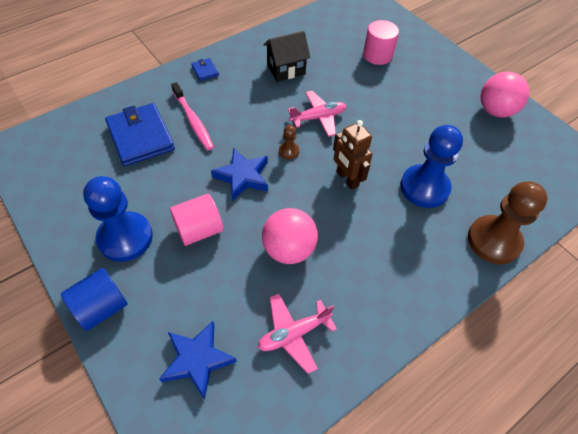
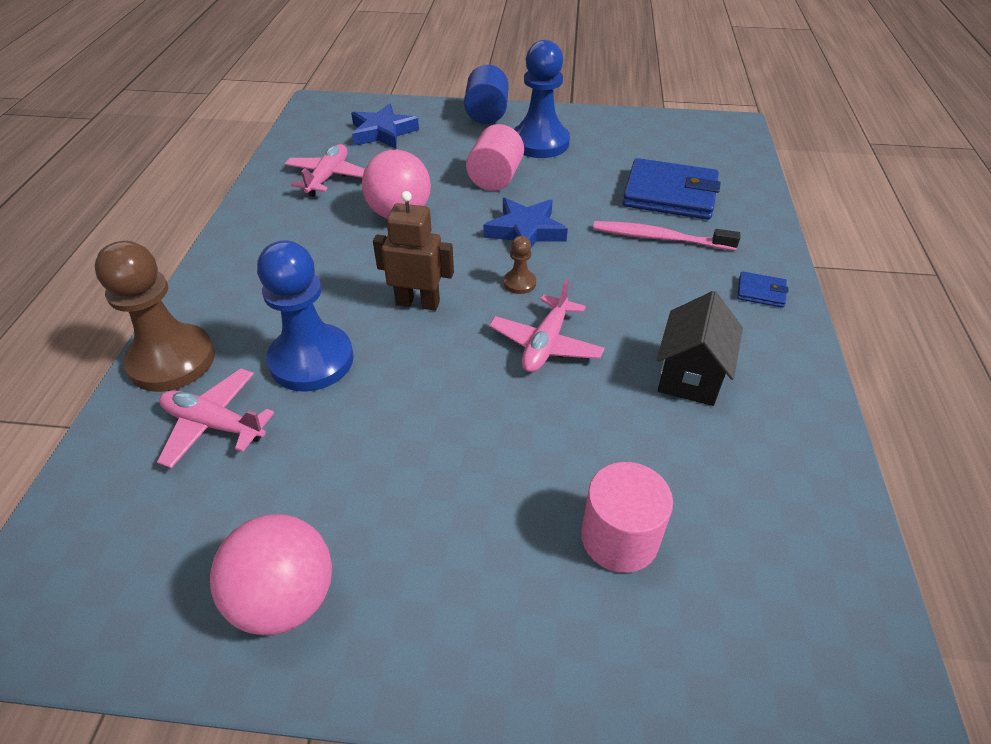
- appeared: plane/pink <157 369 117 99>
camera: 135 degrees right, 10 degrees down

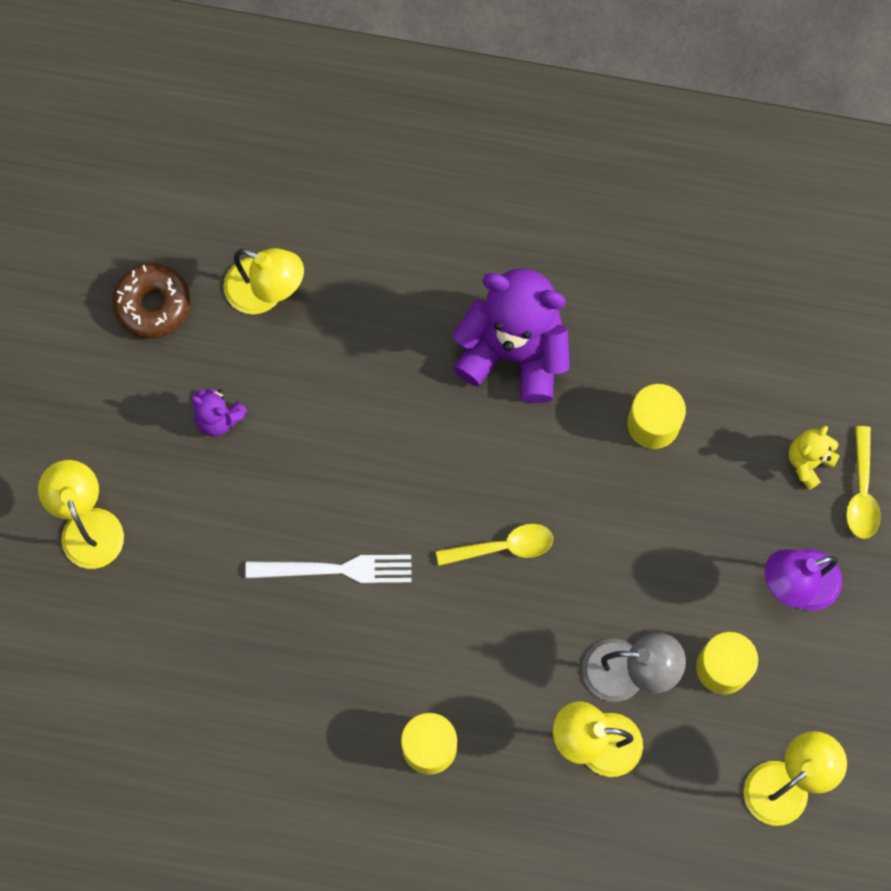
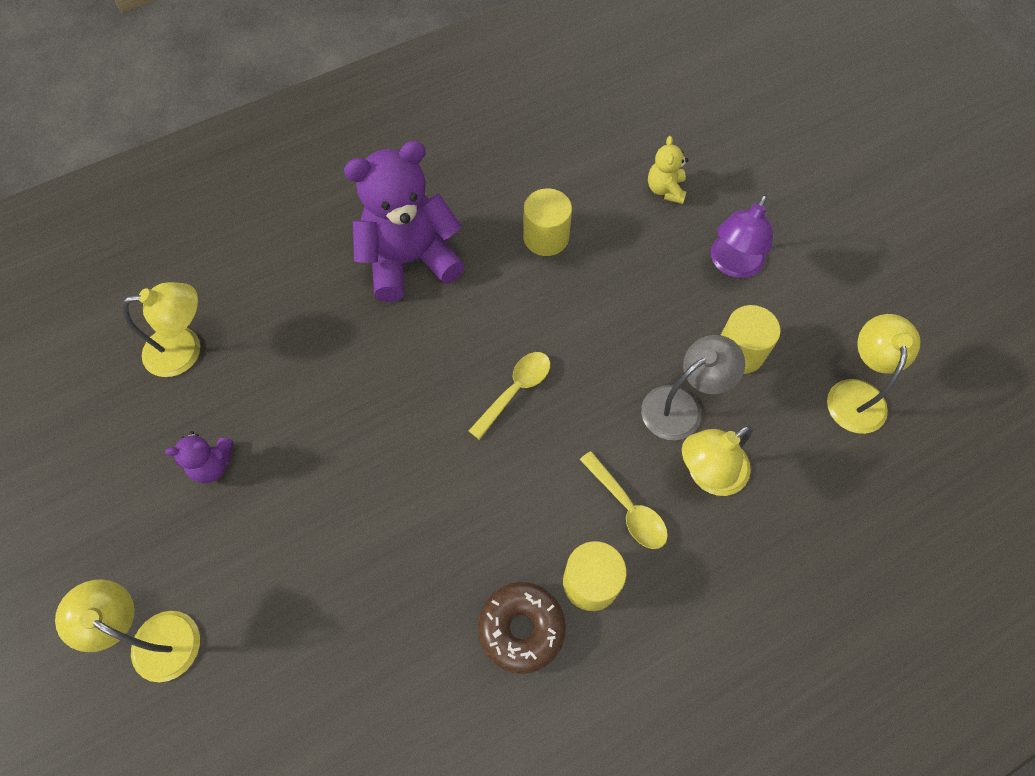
- relocated: donut/dark brown <112 263 79 76> to <478 582 88 92>
- relocated: spoon/golden <846 426 35 113> to <580 451 88 98>
- missing: table fork/white <245 555 166 28>
camera: 40 degrees left, 10 degrees down

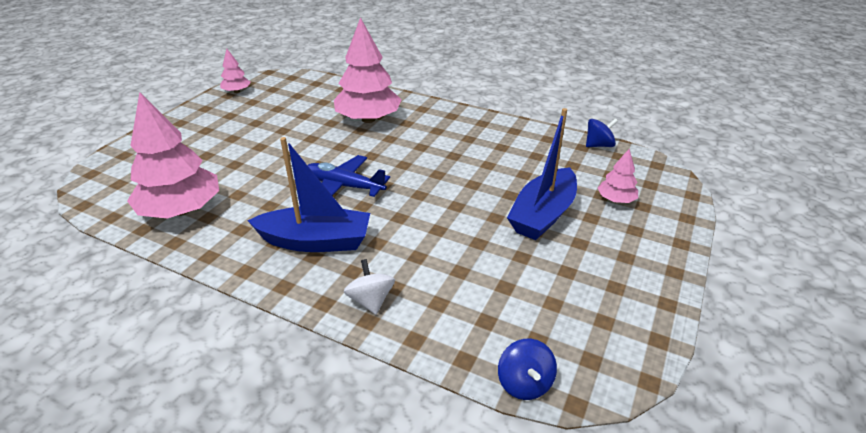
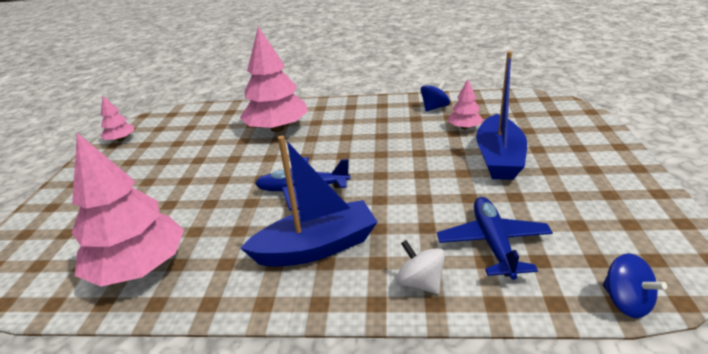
- relocated: whirligig/royal blue <586 118 32 29> to <420 80 30 32>
- appeared: plane/royal blue <437 197 116 83>
- relocated: tree/pink <598 149 40 54> to <448 79 35 50>
camera: 20 degrees left, 5 degrees down

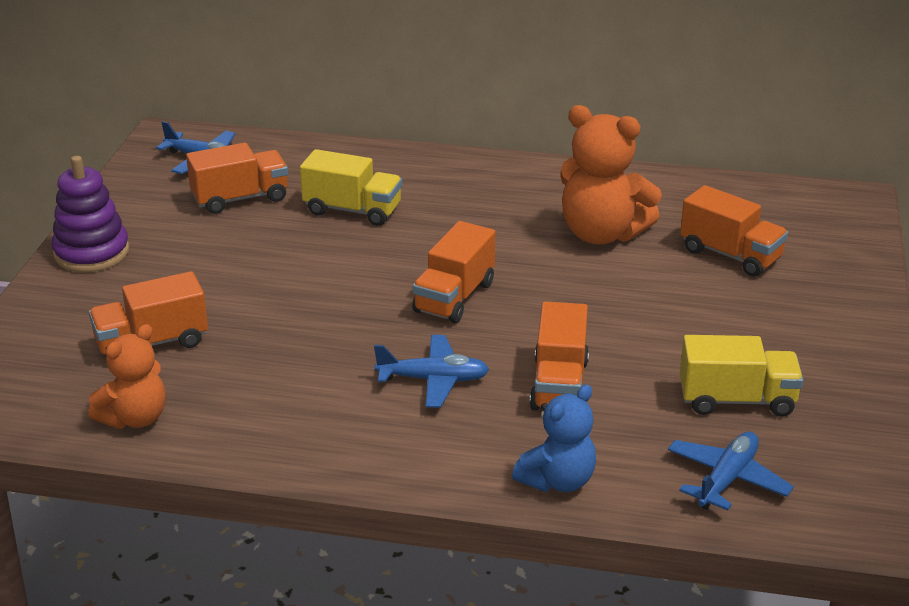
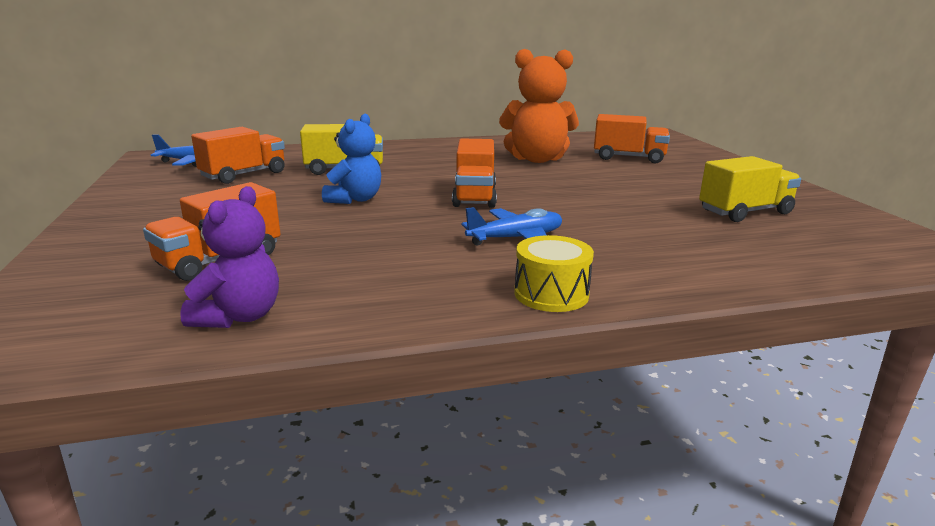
- colour: teddy/orange-coloured <88 324 78 105> to teddy/violet <180 186 99 142>
- relocated: teddy/royal blue <512 384 84 108> to <322 113 59 91>
- appeared: toy drum/golden <515 235 79 77>
- missing: stacking toy/violet <51 156 79 116>
- missing: toy truck/orange-coloured <530 301 59 110>
- missing: plane/royal blue <668 432 126 78>
camera: 25 degrees left, 10 degrees down

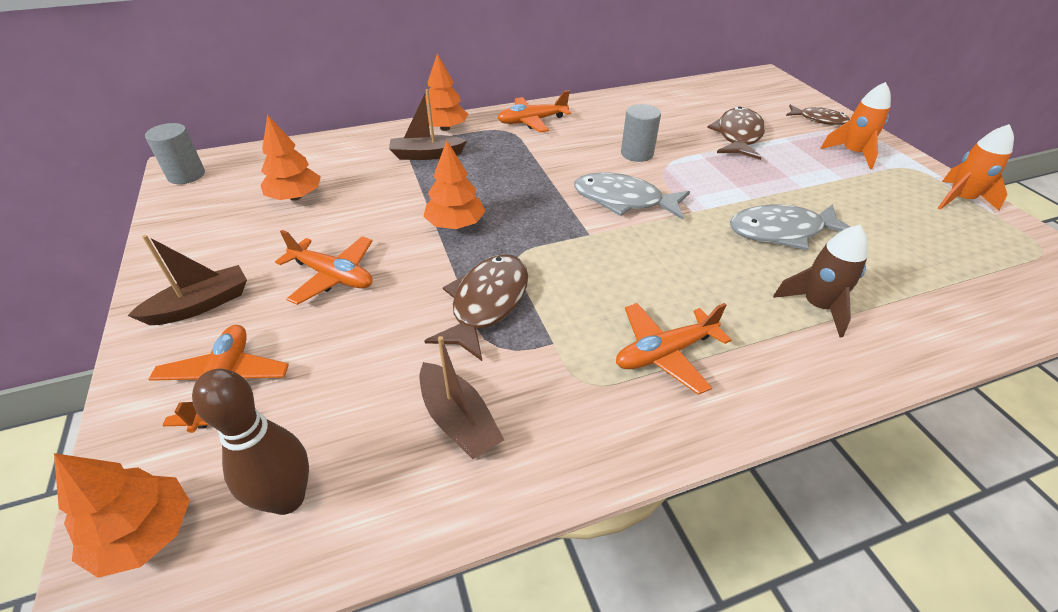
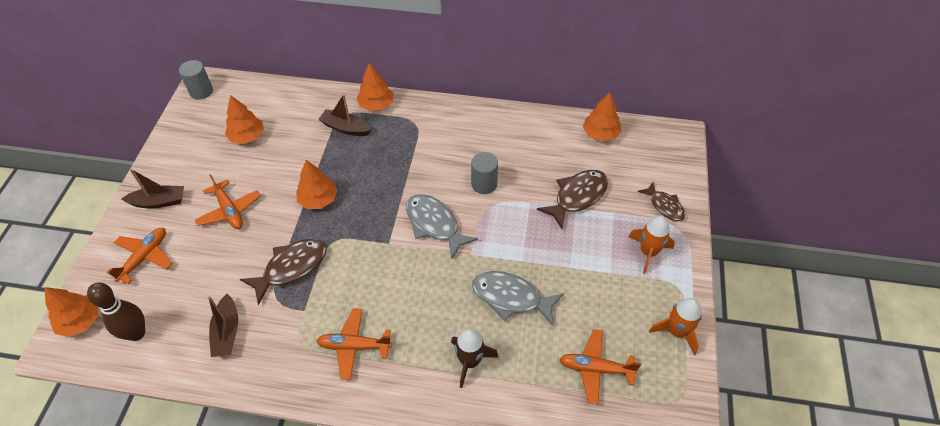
- relocated: plane/orange-coloured <498 90 73 42> to <559 329 82 75>
- appeared: tree/orange-coloured <583 92 38 49>
camera: 30 degrees right, 10 degrees up

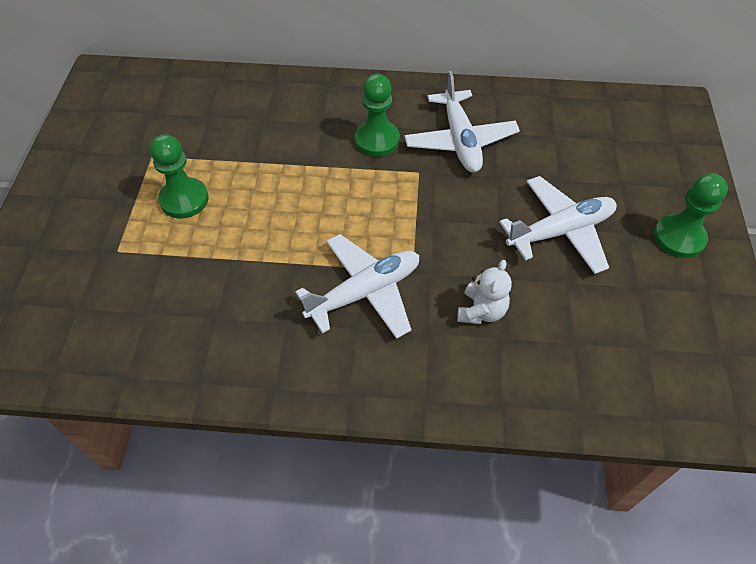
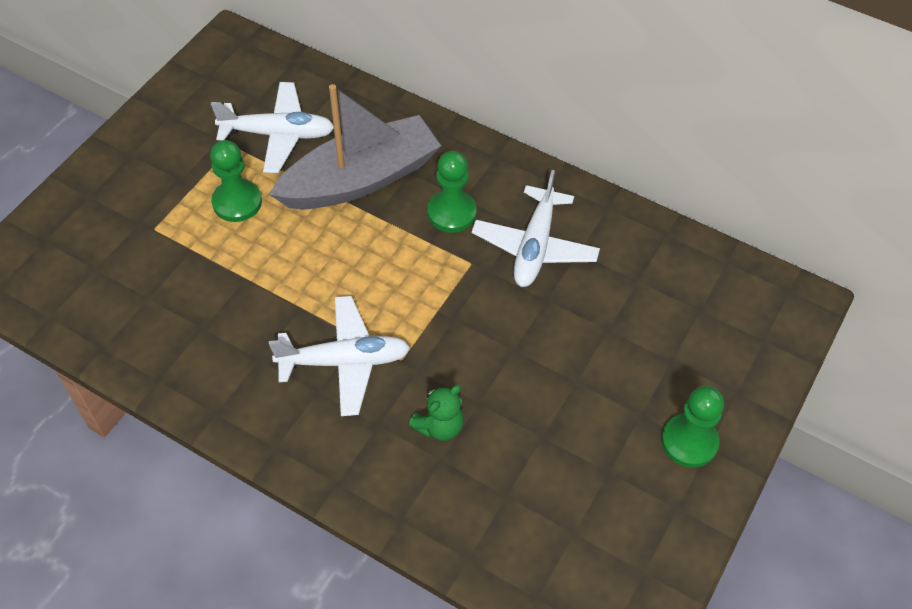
- relocated: plane/white <499 176 118 98> to <211 82 123 91>
- appeared: toy boat/gray <269 84 172 125>
- colour: teddy/white <457 260 55 64> to teddy/leaf-green <409 385 55 56>
camera: 25 degrees right, 0 degrees up

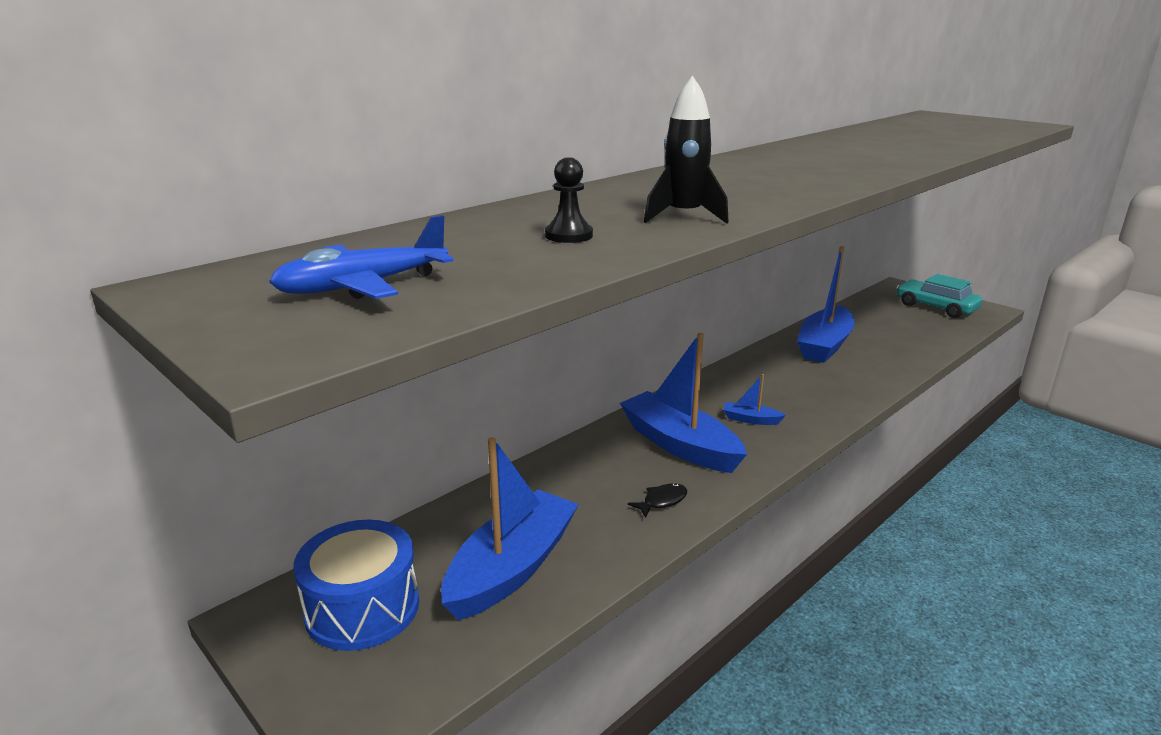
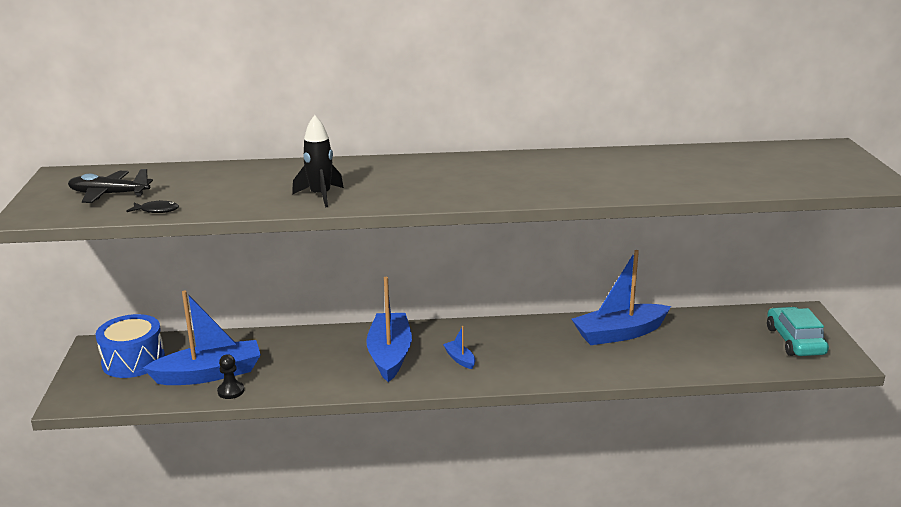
- colour: plane/royal blue <269 215 184 84> to plane/black <68 169 85 34>
- relocated: fish figure/black <628 483 59 35> to <126 200 53 13>
- relocated: chess pawn/black <545 157 48 86> to <217 354 27 45>
camera: 40 degrees right, 0 degrees up

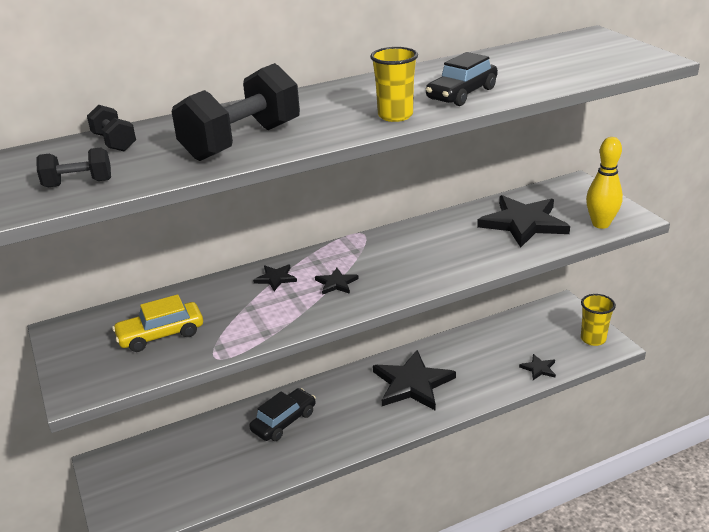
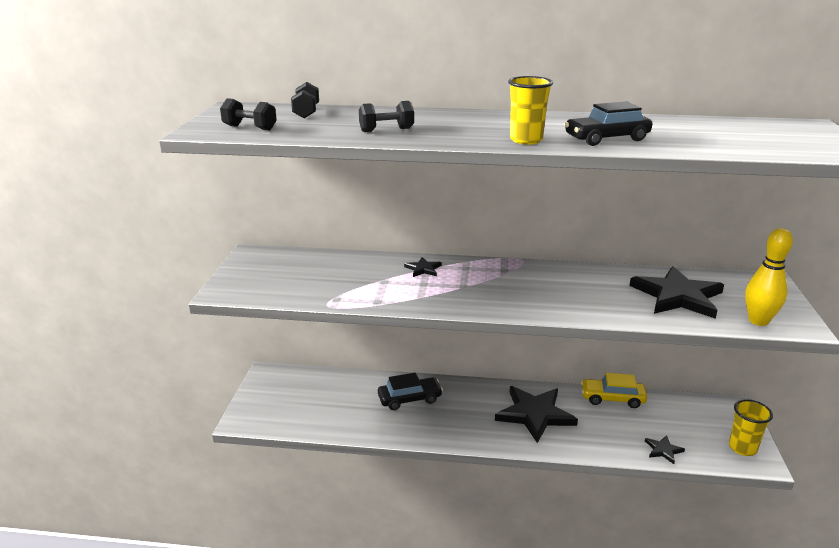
- size: dumbbell/black <172 63 128 98> = <359 101 55 31> x0.50
- relocated: automobile/golden <112 294 91 58> to <581 373 66 35>
- missing: star/black <315 268 44 27>
camera: 30 degrees right, 5 degrees down

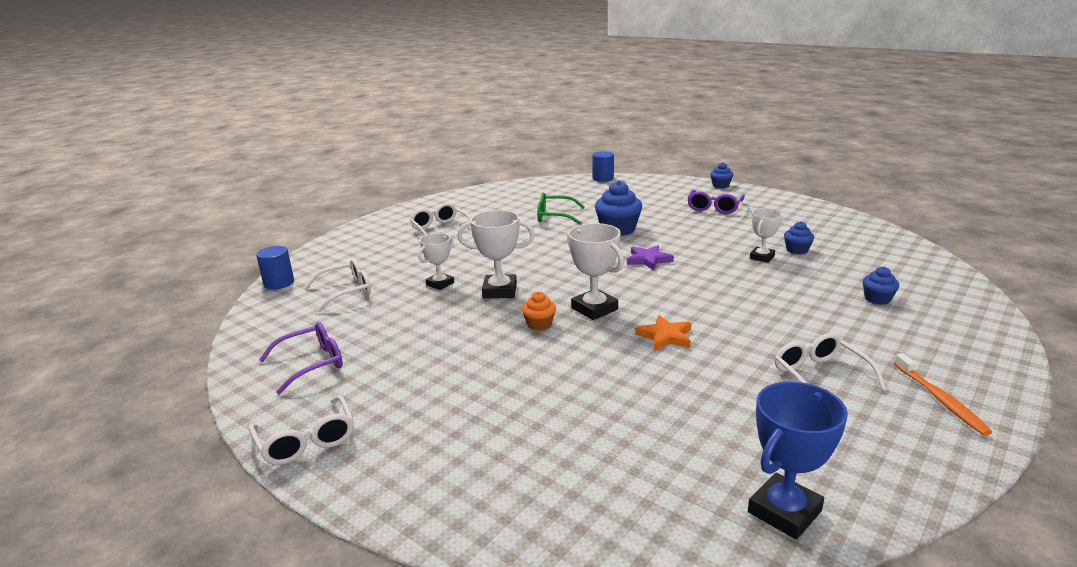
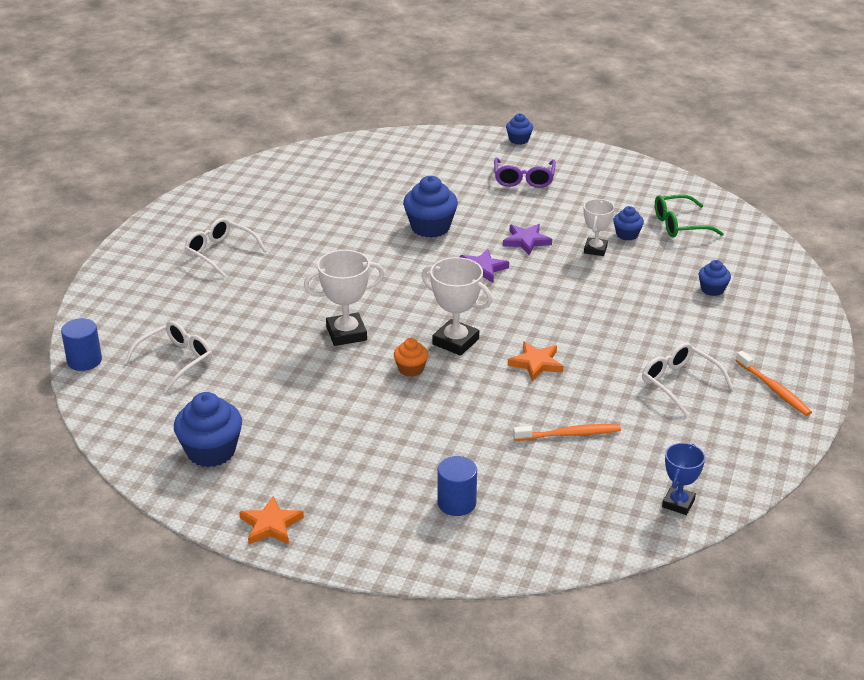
- exchanged: eyeglasses/violet <259 322 84 72> to cupcake/royal blue <174 392 68 75>
- exchanged: eyeglasses/white <249 395 105 70> to star/orange-coloured <239 496 65 49>
- relocated: cylinder shape/royal blue <592 151 22 31> to <437 456 40 60>
- appeared: star/violet <503 224 49 31>
- appeared: toothbrush/orange-coloured <513 424 108 17>
- relocated: eyeglasses/leaf-green <537 193 48 32> to <655 194 69 44>
- size: award cup/royal blue <748 382 100 157> = <662 443 43 72> x0.65
- missing: award cup/white <418 233 36 57>
camera: 20 degrees left, 10 degrees up

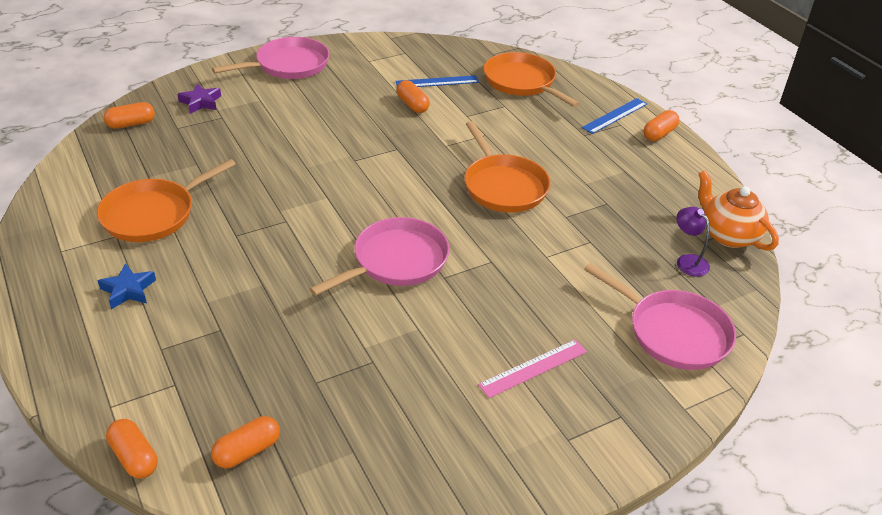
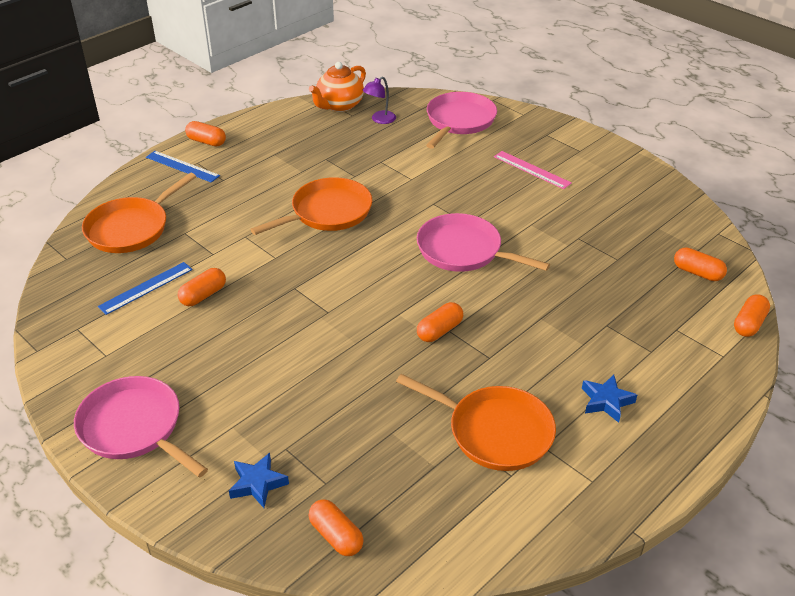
- spun: straightedge/royal blue <396 75 83 12> = <98 262 95 53> 75 degrees clockwise
- colour: star/violet <177 84 44 30> to star/royal blue <229 453 60 55>
- appeared: pill/orange-coloured <417 302 46 40>
camera: 105 degrees left, 0 degrees up

